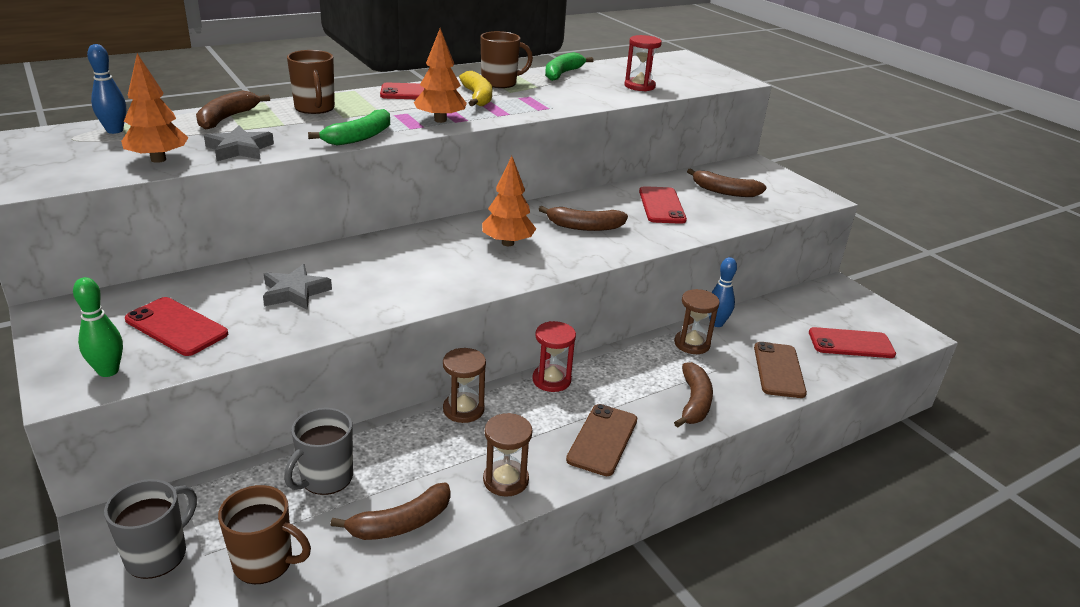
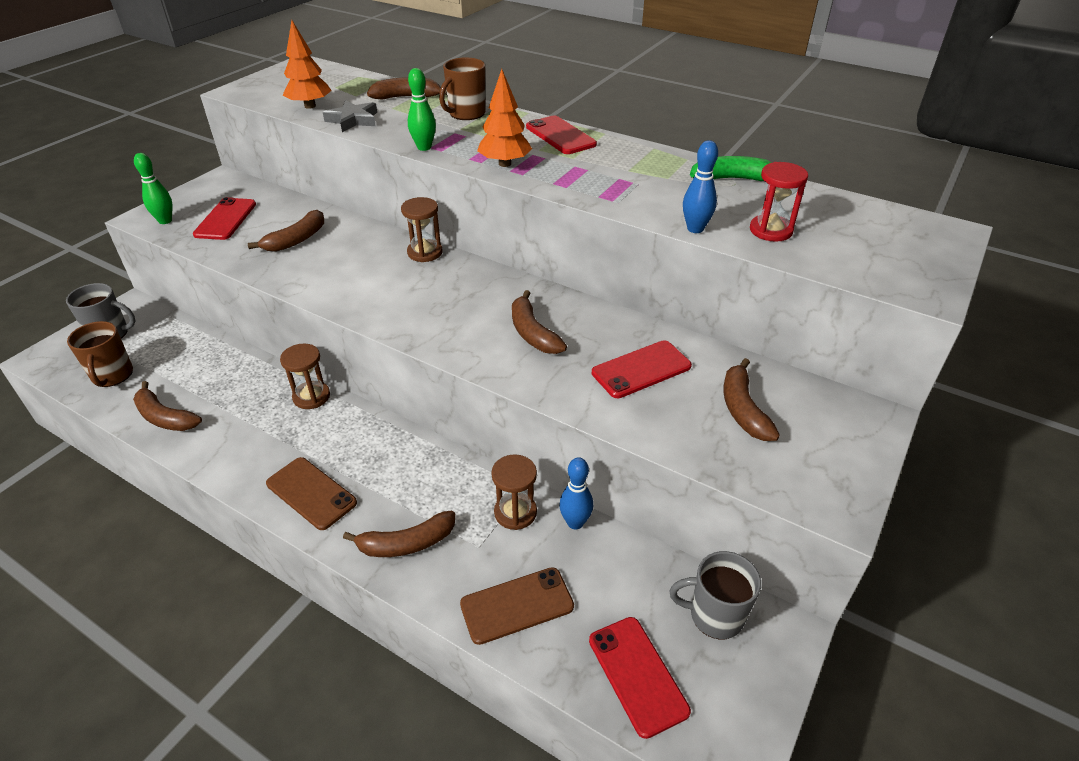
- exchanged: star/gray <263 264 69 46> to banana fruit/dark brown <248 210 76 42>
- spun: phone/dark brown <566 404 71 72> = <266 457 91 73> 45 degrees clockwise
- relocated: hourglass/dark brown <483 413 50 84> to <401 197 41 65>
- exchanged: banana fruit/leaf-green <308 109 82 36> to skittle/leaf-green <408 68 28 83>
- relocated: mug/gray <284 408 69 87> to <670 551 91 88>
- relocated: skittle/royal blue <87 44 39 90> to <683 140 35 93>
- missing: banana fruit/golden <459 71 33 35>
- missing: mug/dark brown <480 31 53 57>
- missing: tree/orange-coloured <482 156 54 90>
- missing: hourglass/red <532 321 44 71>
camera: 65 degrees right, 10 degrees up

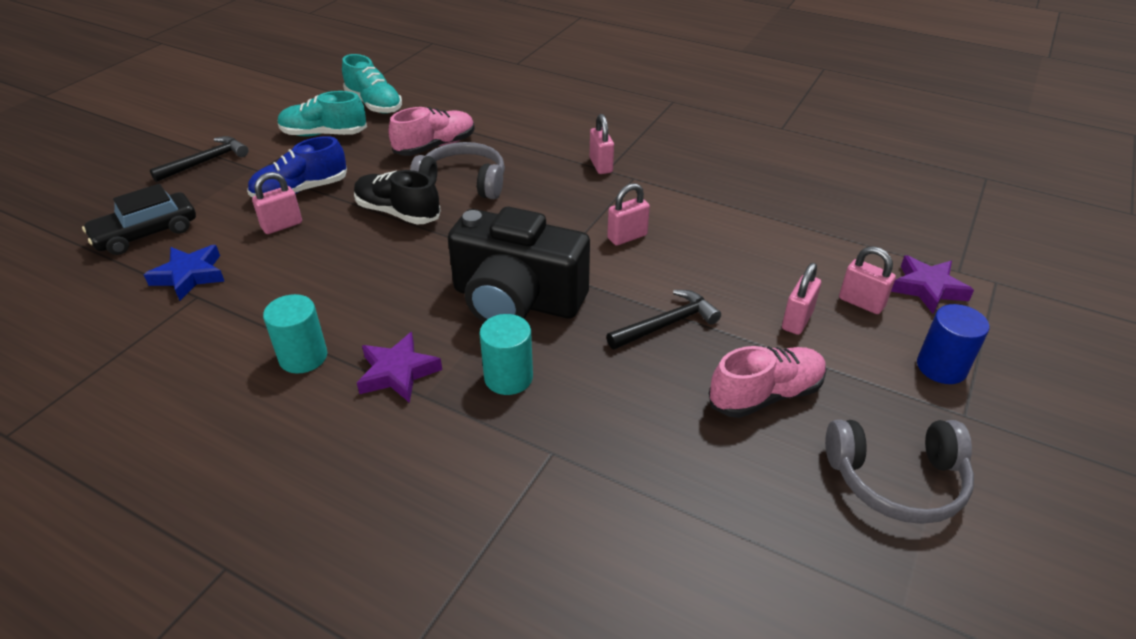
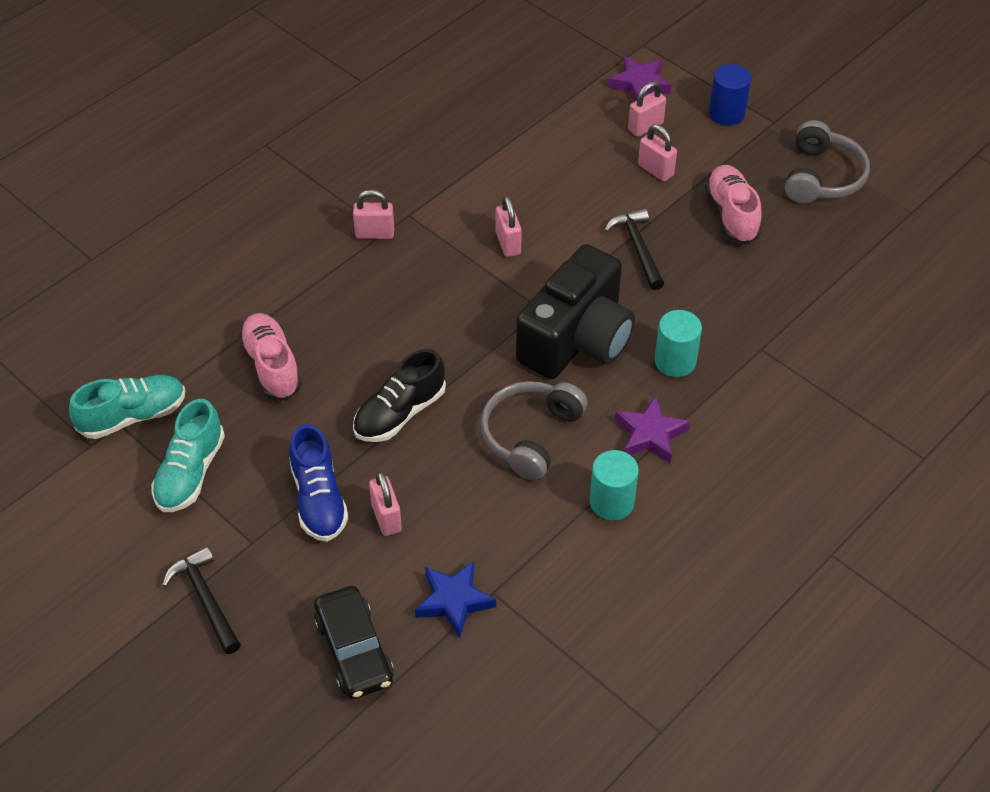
- relocated: headphones/gray <410 142 95 57> to <481 381 107 99>
camera: 75 degrees left, 10 degrees up

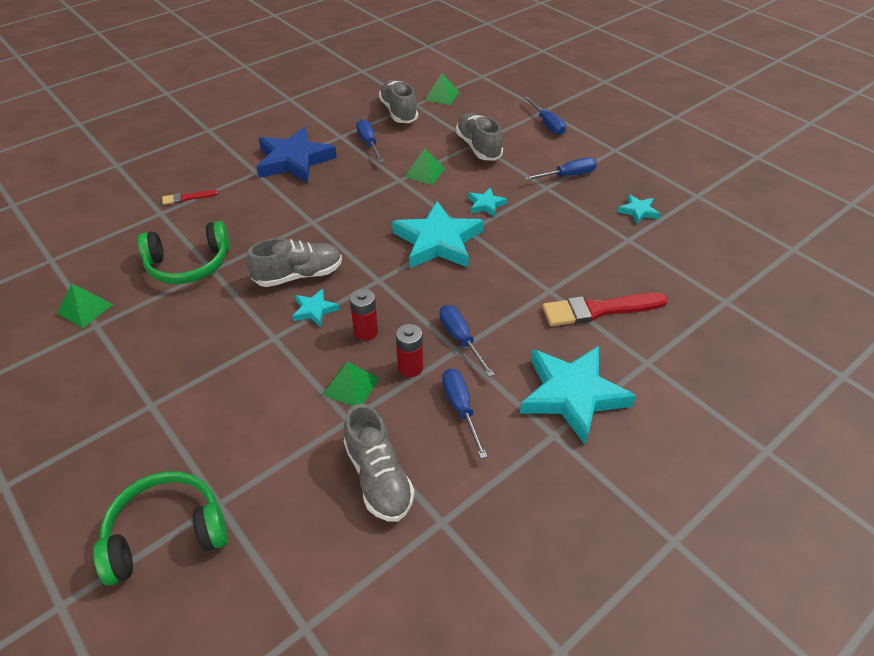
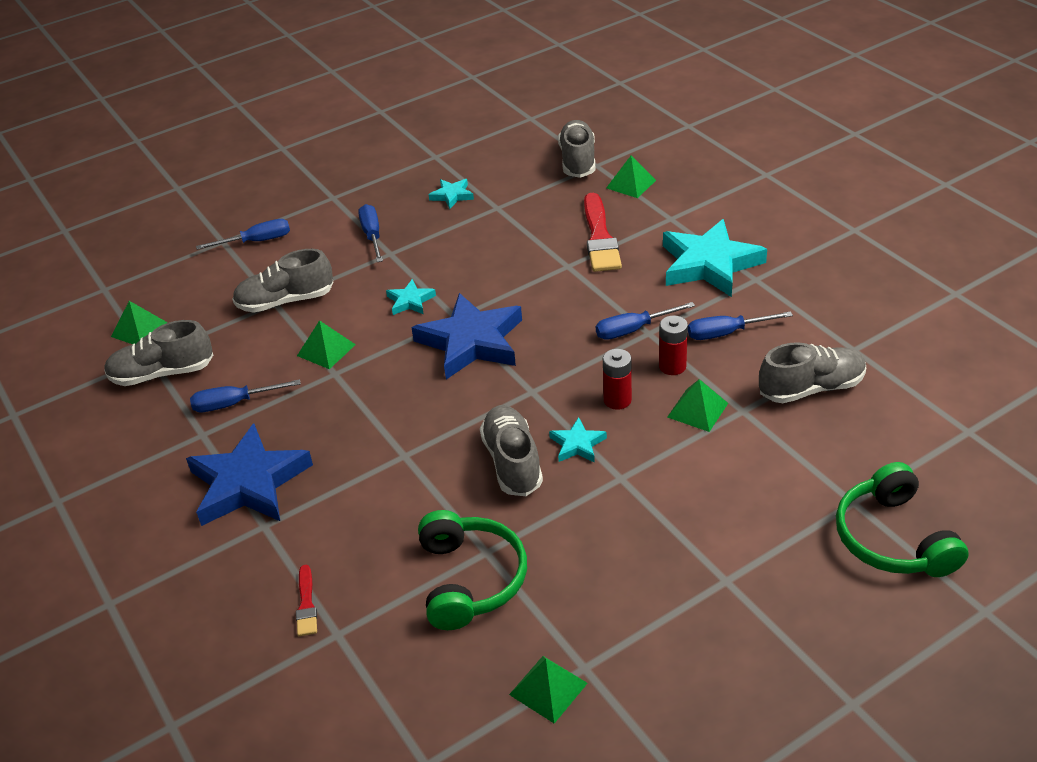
- colour: star/turquoise <392 201 91 67> to star/royal blue <411 293 111 86>
- appeared: shoe/gray <558 120 37 58>
- appeared: pyramid shape/leaf-green <606 156 50 42>
camera: 80 degrees left, 5 degrees down

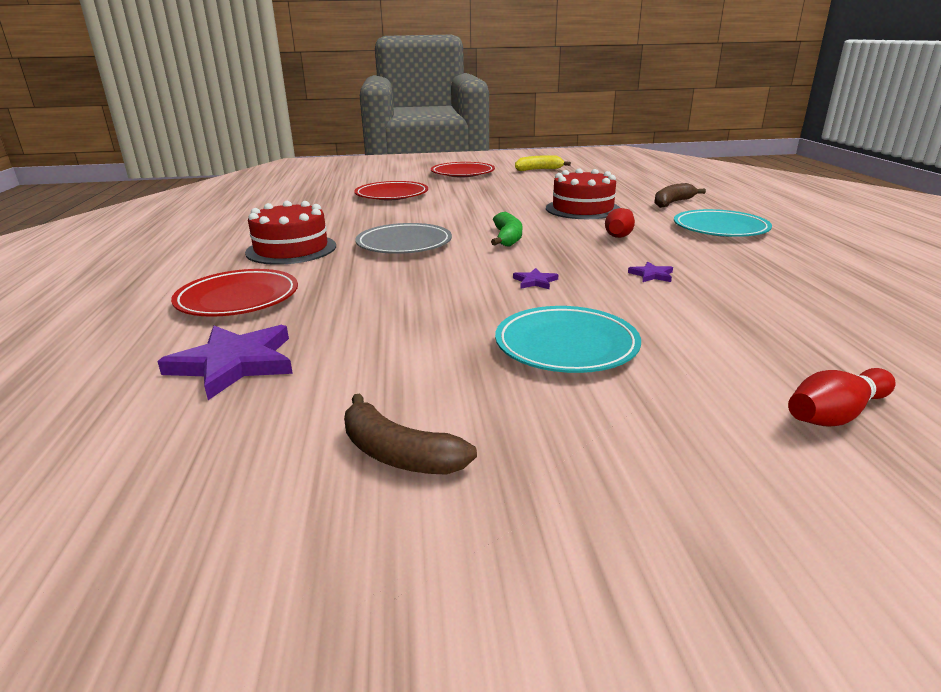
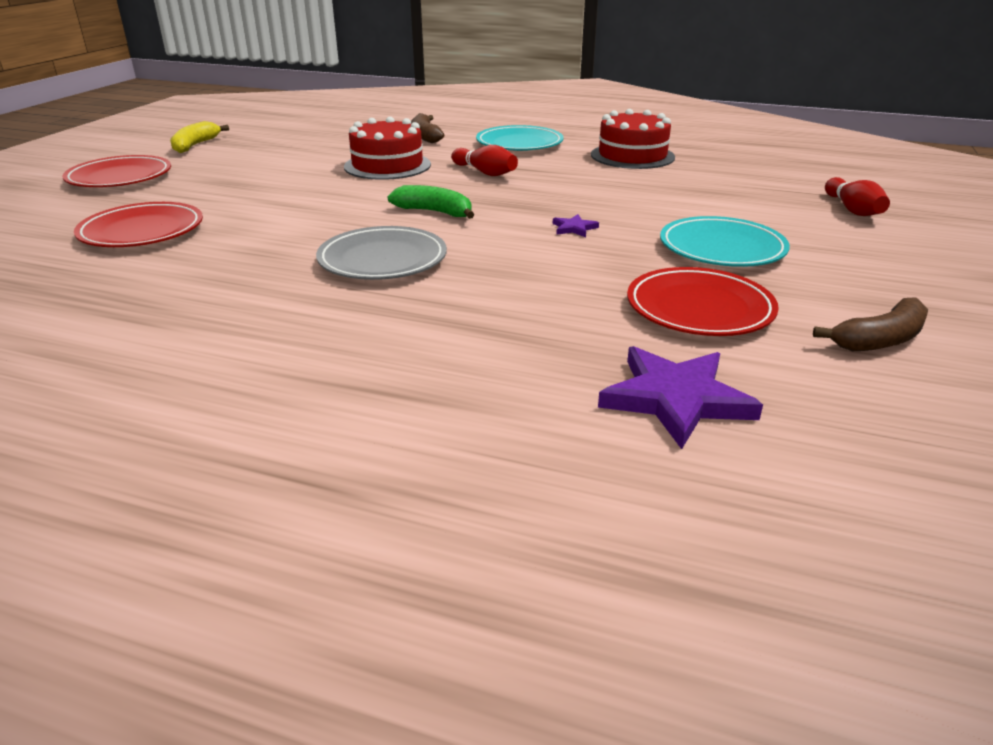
- relocated: cake/red <245 201 91 64> to <591 109 84 60>
- relocated: flat dish/red <171 269 127 48> to <627 267 152 69>
- missing: star/violet <628 262 45 20>
camera: 65 degrees left, 5 degrees up

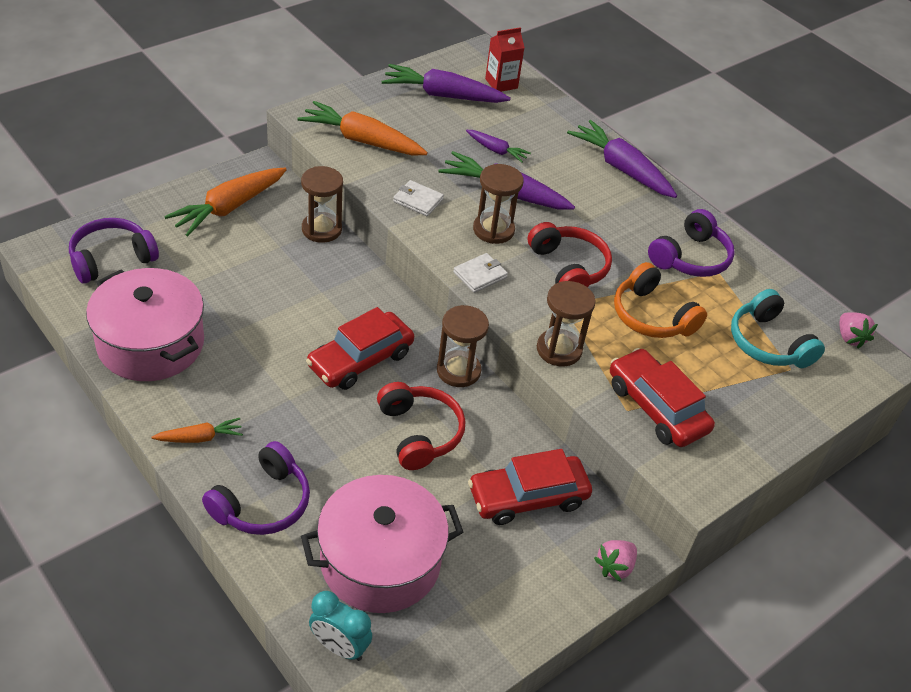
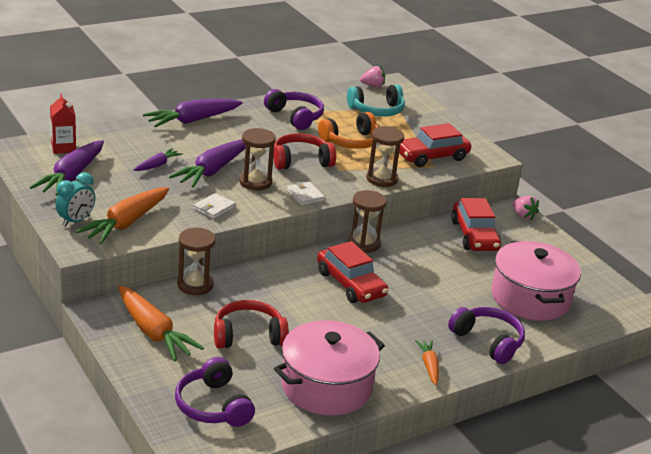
- relocated: alarm clock/turquoise <309 591 63 70> to <56 172 39 55>
- relocated: headphones/red <377 382 89 88> to <214 300 75 48>
camera: 80 degrees left, 15 degrees down

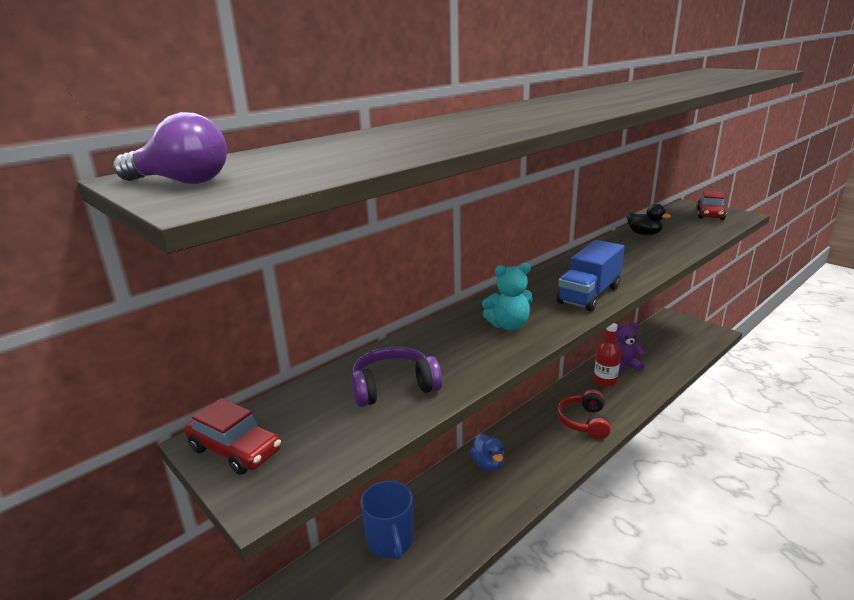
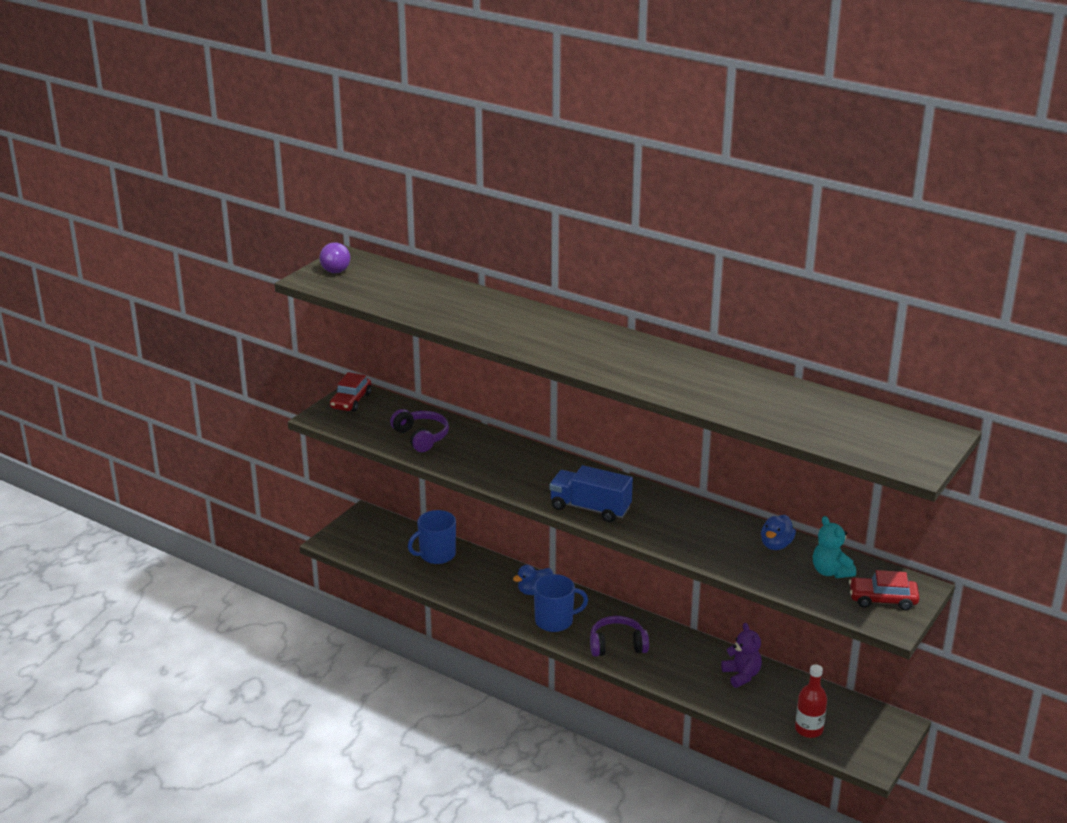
- appeared: mug/royal blue <534 574 54 58>
- colour: headphones/red <557 390 54 49> to headphones/violet <590 616 59 41>
- colour: toy duck/black <627 204 44 31> to toy duck/royal blue <761 515 35 35>
- relocated: bottle/red <594 323 27 64> to <795 664 32 74>
- relocated: teddy/turquoise <482 263 50 67> to <813 516 43 62>
camera: 75 degrees right, 5 degrees up

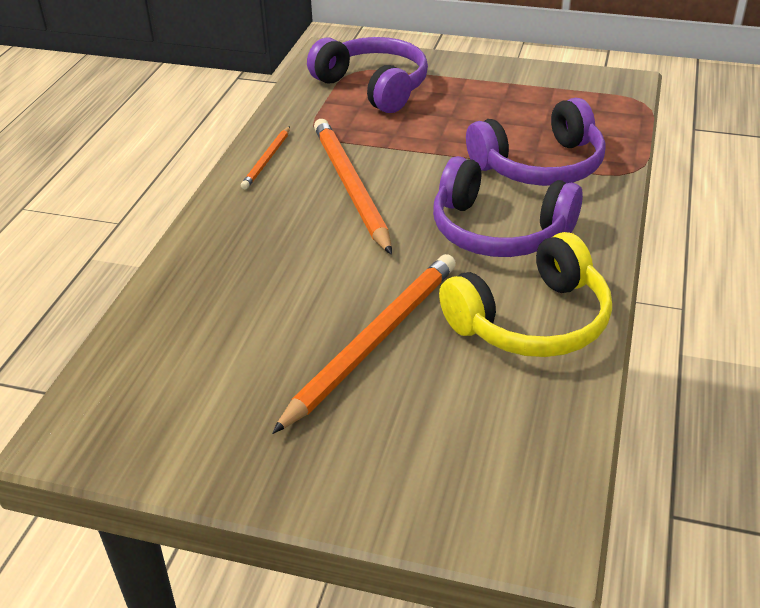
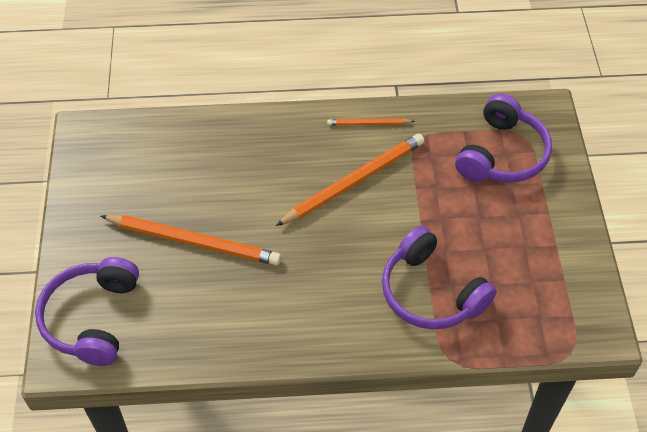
- relocated: headphones/violet <433 156 150 101> to <35 257 104 109>
- missing: headphones/golden <439 232 173 125>
camera: 70 degrees right, 15 degrees up

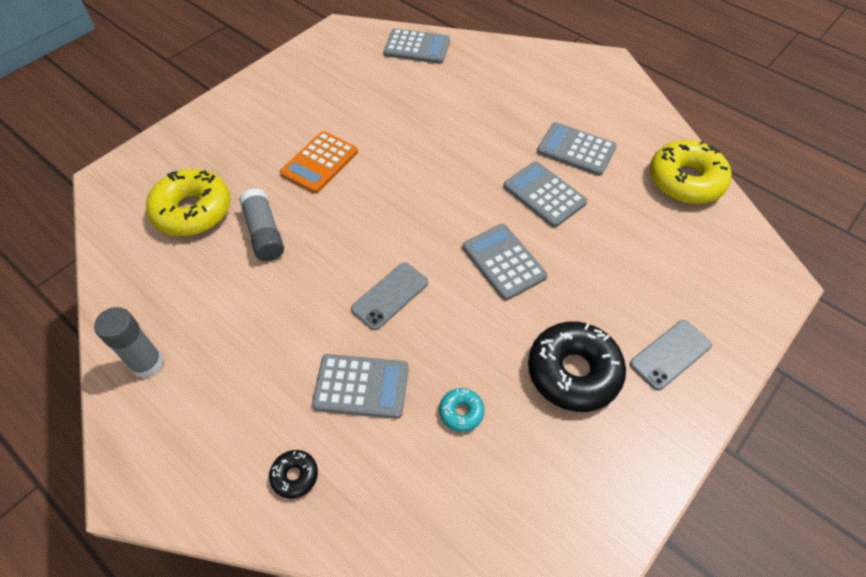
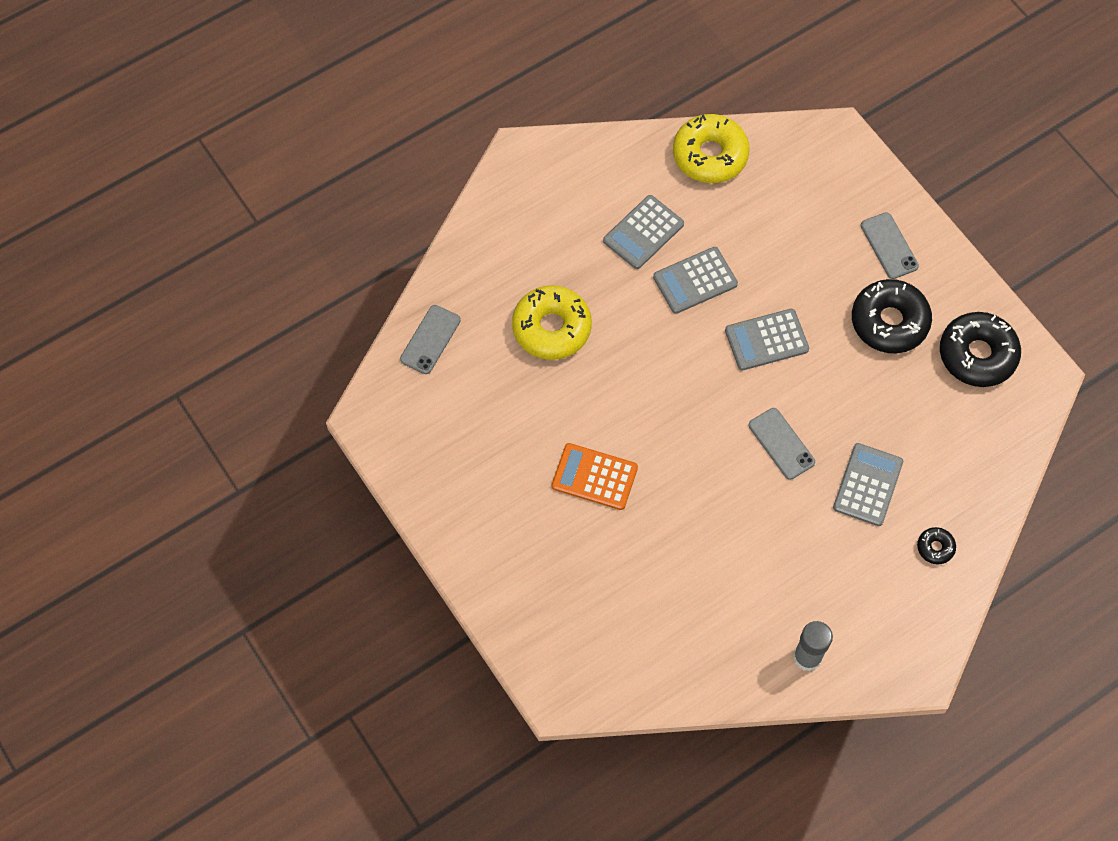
- exchanged: adding machine/gray <383 28 67 36> to phone/gray <400 305 61 69>
- relocated: donut/golden <146 169 85 67> to <512 285 80 75>
- spun: adding machine/orange-coloured <280 131 78 62> = <552 443 86 67> 150 degrees clockwise
- appeared: donut/black <940 312 81 75>
- missing: glue stick/gray <239 188 45 73>
- missing: donut/turquoise <439 388 46 44>
camera: 75 degrees left, 10 degrees up

